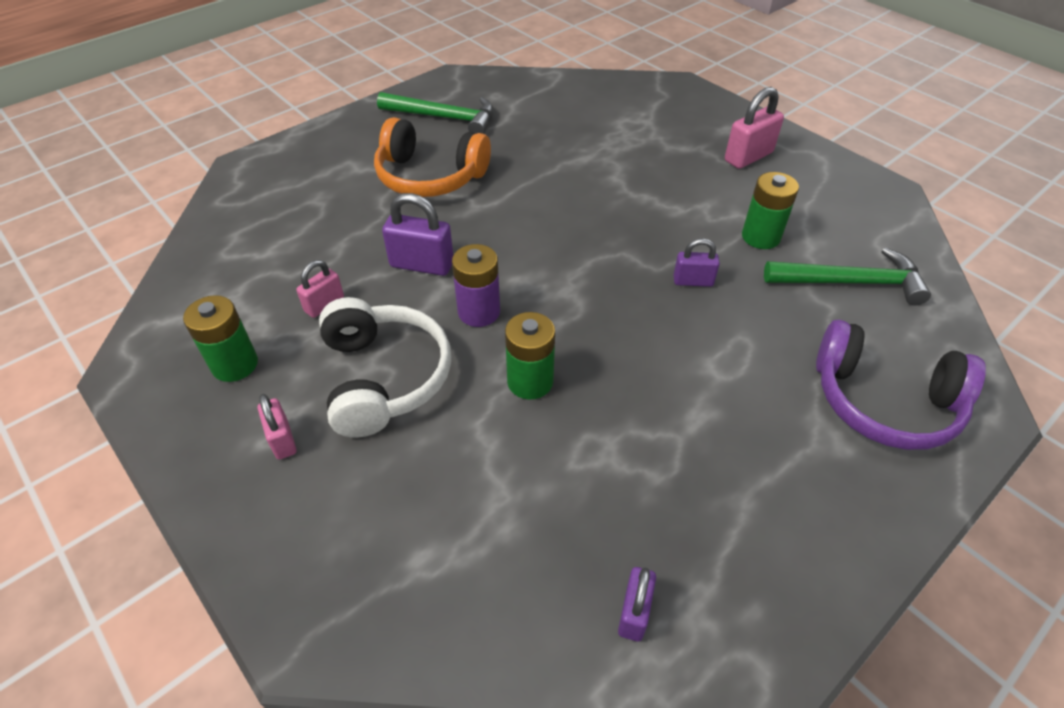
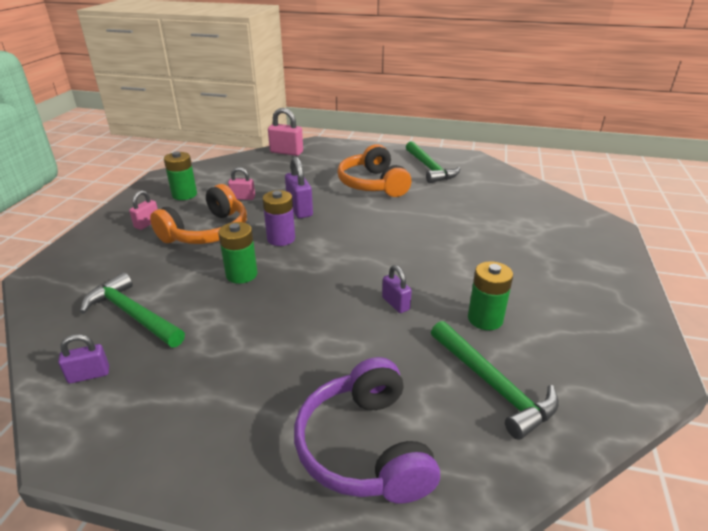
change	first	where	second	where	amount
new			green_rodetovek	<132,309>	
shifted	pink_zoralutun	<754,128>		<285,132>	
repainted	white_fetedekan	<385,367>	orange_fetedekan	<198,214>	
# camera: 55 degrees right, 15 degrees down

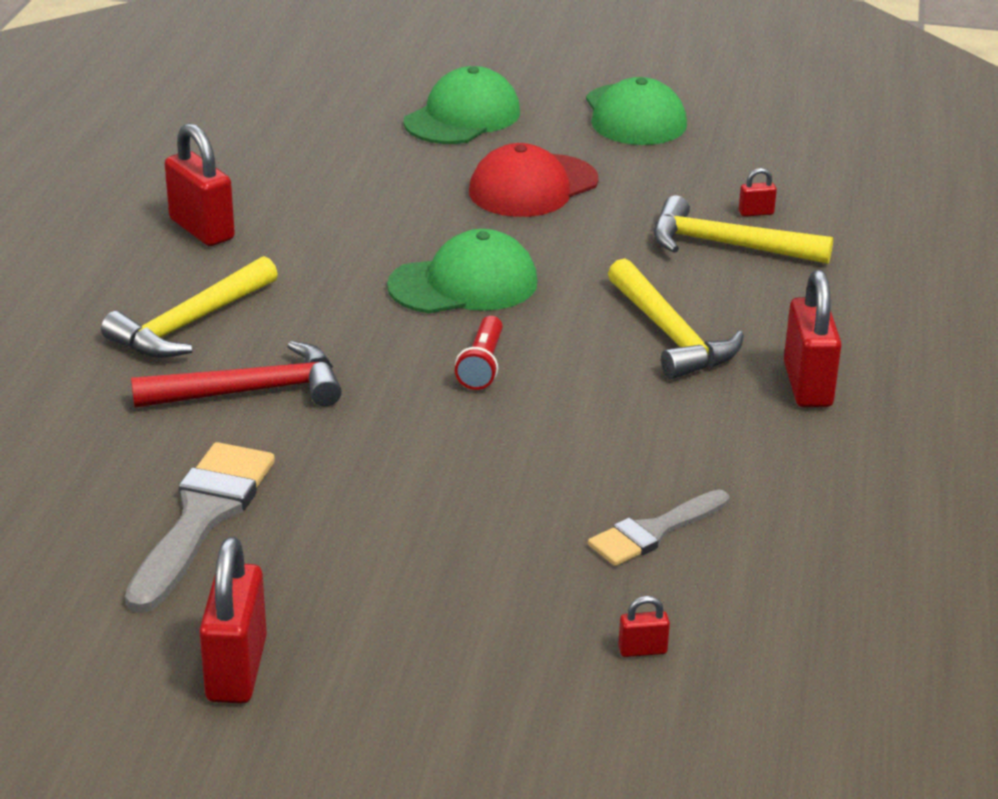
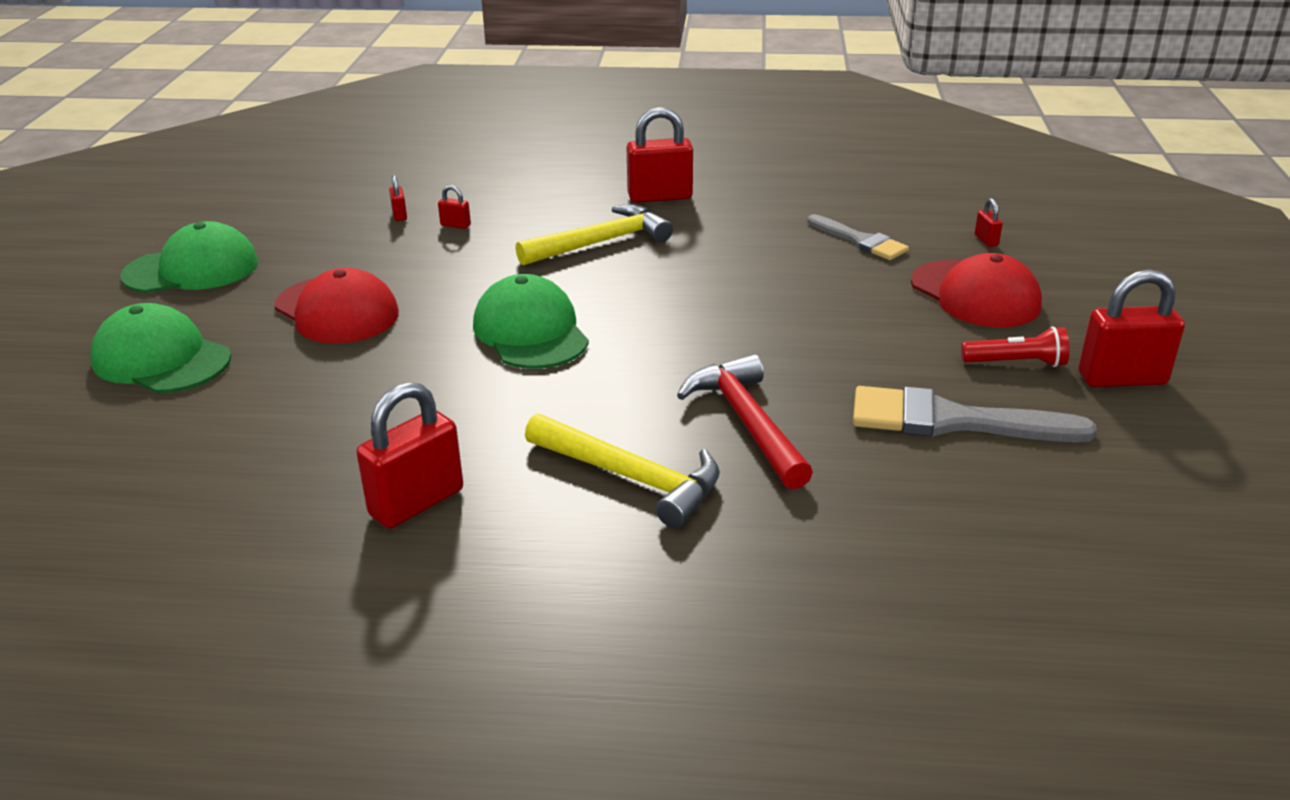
change	first	where	second	where	amount
new			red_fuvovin	<976,290>	
shifted	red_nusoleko	<479,353>		<1015,346>	
swapped	yellow_rodetovek	<743,229>	red_zoralutun	<454,207>	
# camera: 95 degrees left, 0 degrees up

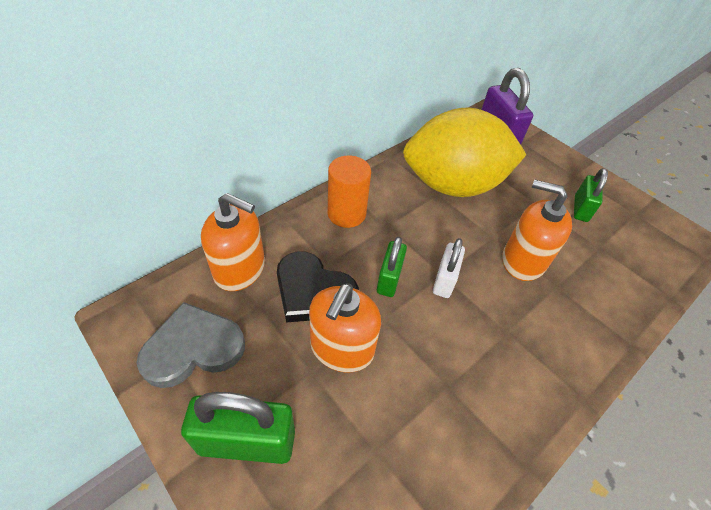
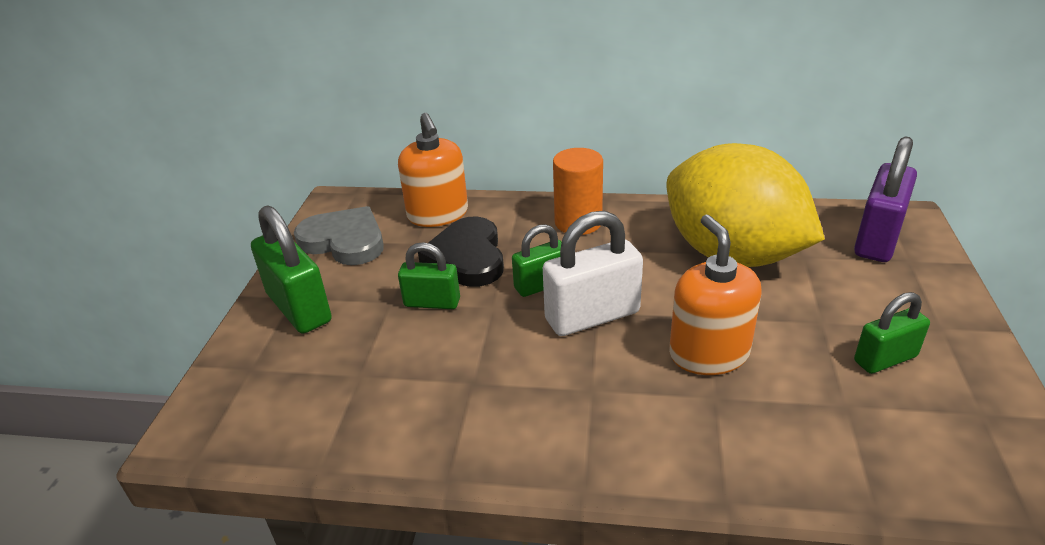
change	first	where	second	where	amount
swapped	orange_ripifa	<345,327>	green_zoralutun	<429,275>	
scaled	white_zoralutun	<449,268>		<593,273>	x1.62
# camera: 55 degrees right, 15 degrees down

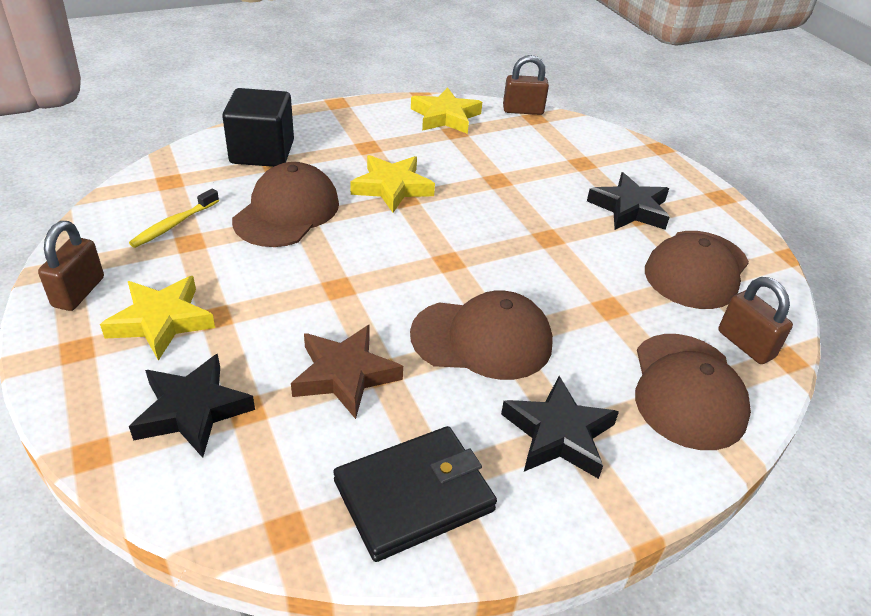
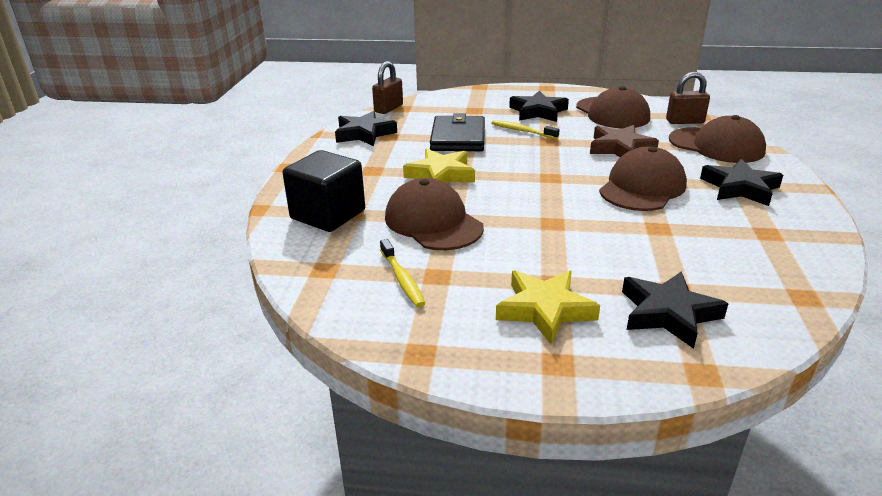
change	first	where	second	where	amount
gone	brown_zoralutun	<71,266>			
new			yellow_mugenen	<525,129>	
shifted	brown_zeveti	<347,371>		<624,141>	
shifted	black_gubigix	<415,494>		<457,132>	
repainted	yellow_zeveti	<446,110>	black_zeveti	<366,128>	
# camera: 55 degrees left, 10 degrees down

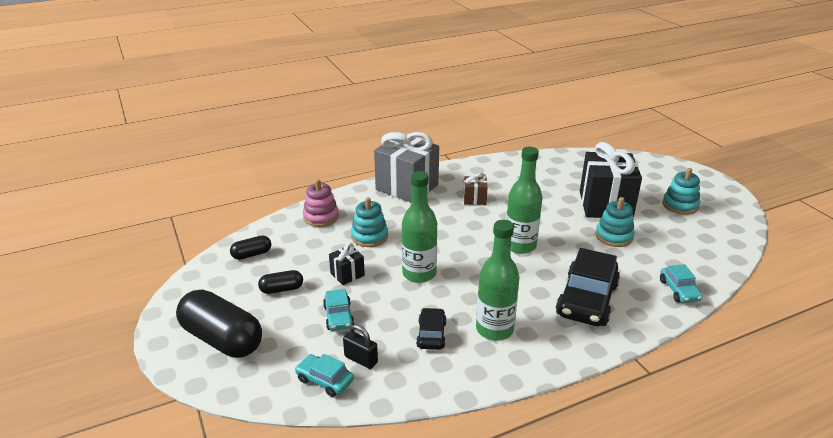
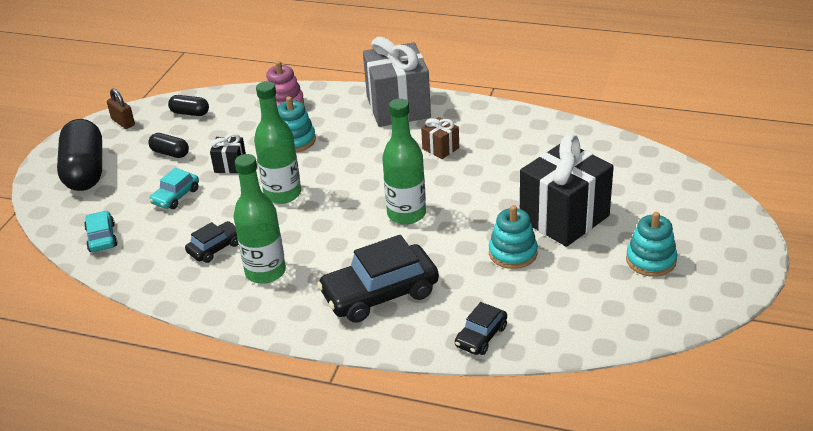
change	first	where	second	where	amount
gone	black_zoralutun	<360,346>			
new			brown_zoralutun	<121,108>	
repainted	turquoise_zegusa	<681,283>	black_zegusa	<481,328>	
# camera: 45 degrees right, 5 degrees up

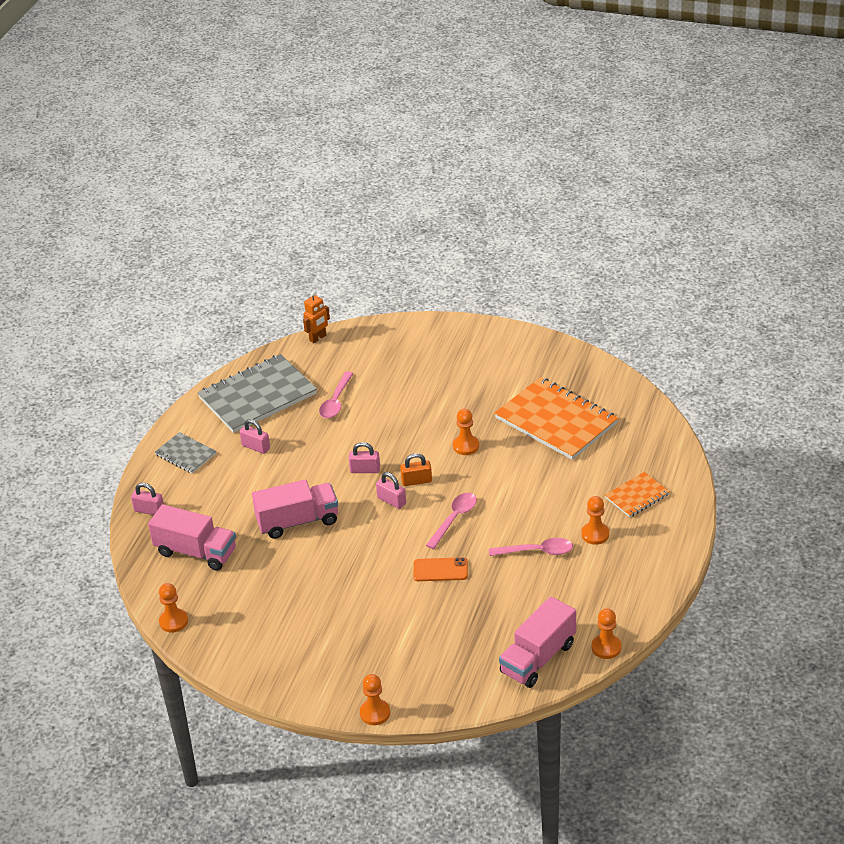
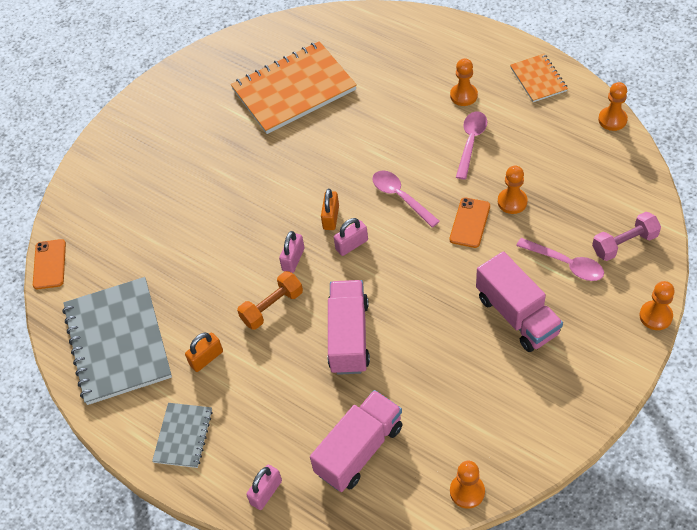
change	first	where	second	where	amount
new			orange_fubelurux	<270,300>	
new			pink_fubelurux	<626,236>	
shifted	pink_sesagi	<336,394>		<560,259>	
shifted	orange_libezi	<466,432>		<513,190>	
shifted	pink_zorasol	<537,642>		<519,301>	
shifted	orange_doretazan	<637,494>		<539,78>	
swapped	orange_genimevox	<316,317>	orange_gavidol	<49,264>	
repainted	pink_zoralutun	<255,436>	orange_zoralutun	<204,352>	
rotated	grey_doretazan	<185,452>		<182,435>	45 degrees counterclockwise
# camera: 70 degrees left, 15 degrees up

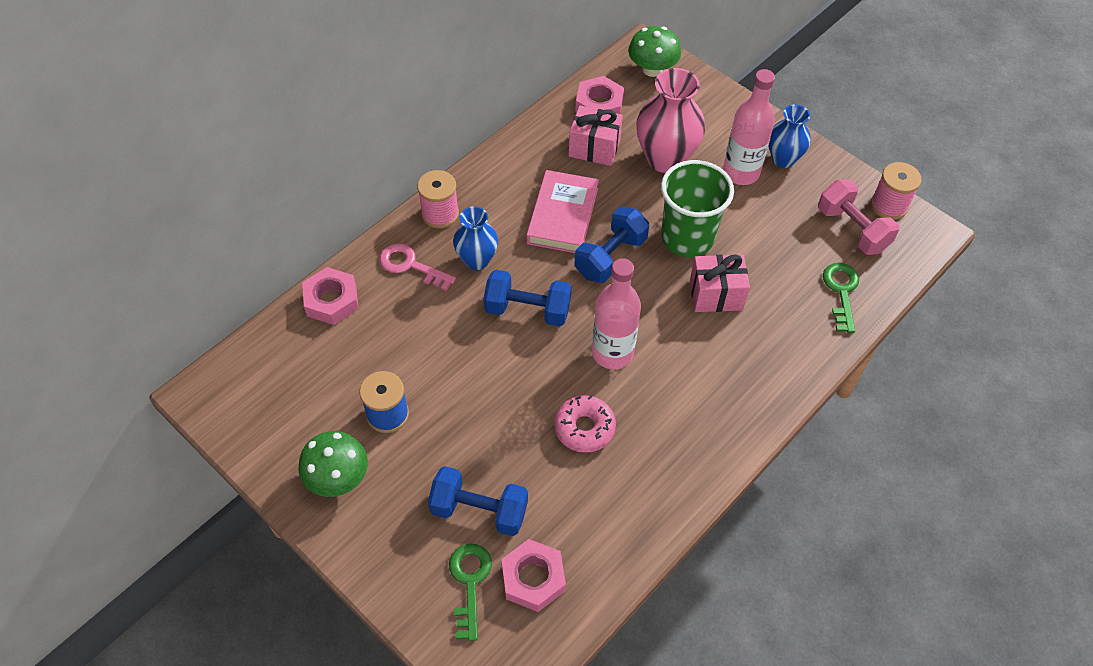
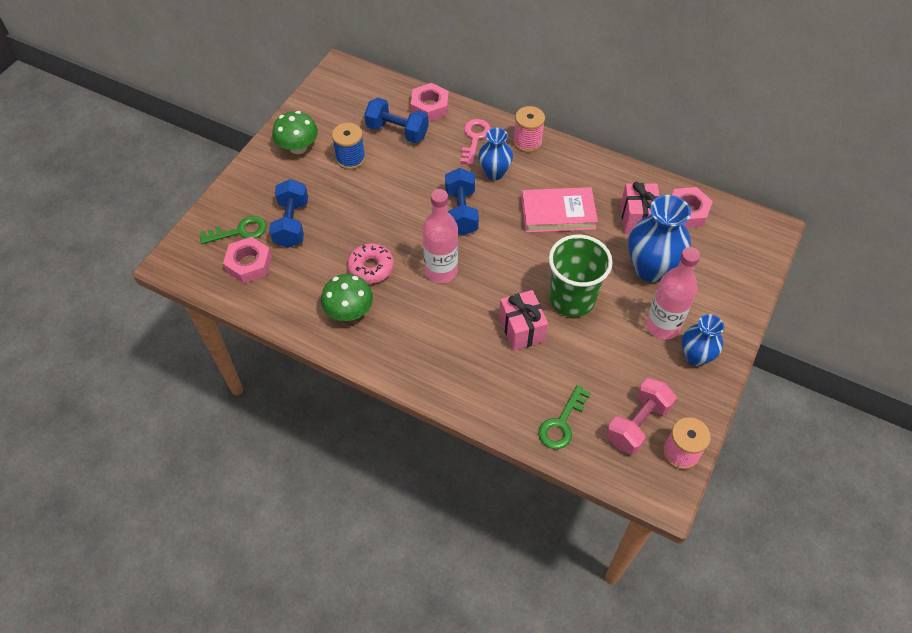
change	first	where	second	where	amount
shifted	blue_fubelurux	<611,245>		<396,120>	
shifted	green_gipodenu	<654,51>		<347,297>	
repainted	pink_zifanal	<670,120>	blue_zifanal	<659,238>	
rotated	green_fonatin	<841,298>		<564,417>	135 degrees clockwise
# camera: 75 degrees right, 0 degrees up

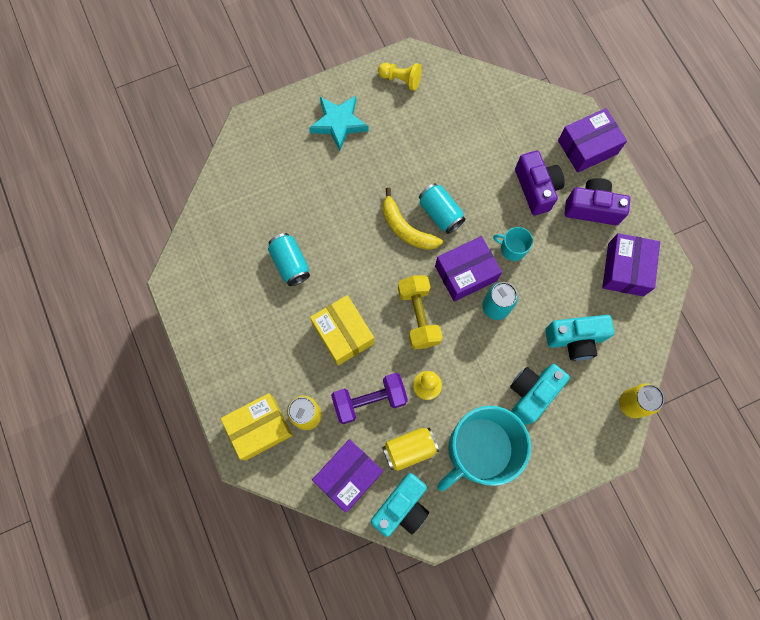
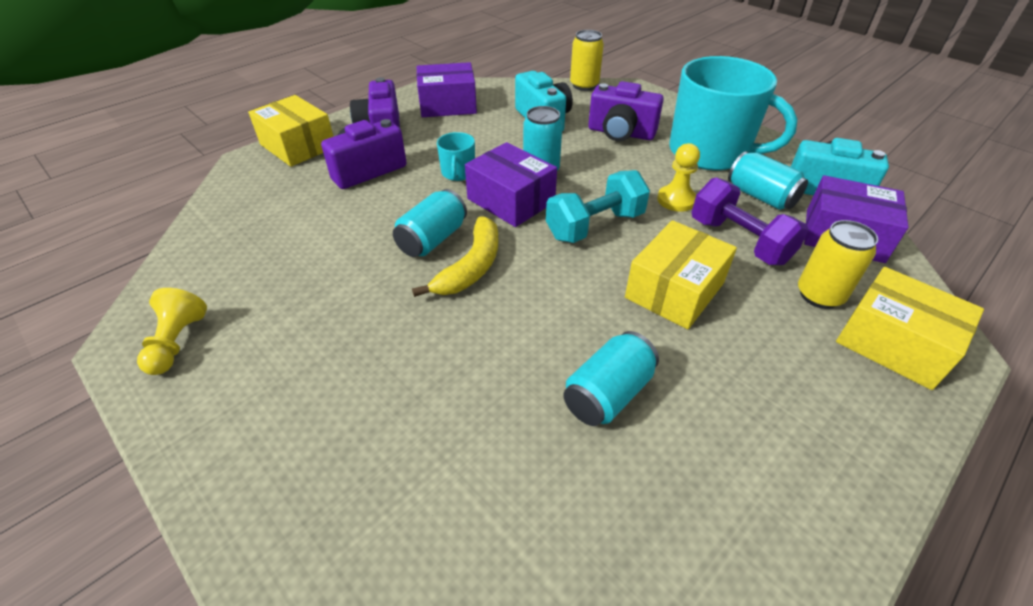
change	first	where	second	where	amount
gone	turquoise_zeveti	<339,123>			
repainted	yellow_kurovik	<410,449>	turquoise_kurovik	<768,180>	
repainted	yellow_fubelurux	<420,312>	turquoise_fubelurux	<598,206>	
repainted	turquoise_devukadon	<540,394>	purple_devukadon	<626,111>	
repainted	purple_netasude	<592,140>	yellow_netasude	<291,131>	
# camera: 110 degrees left, 30 degrees down

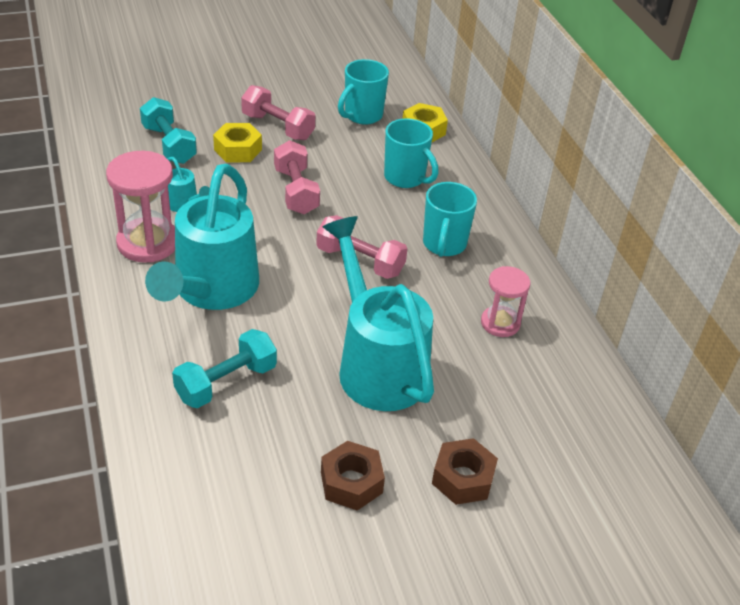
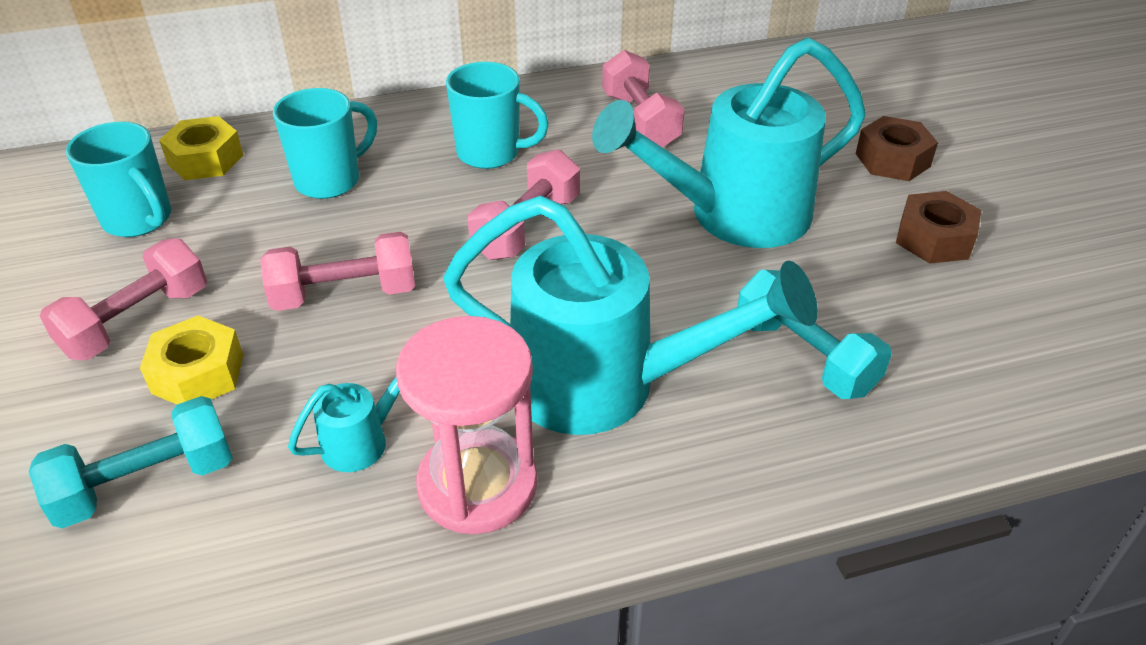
change	first	where	second	where	amount
swapped	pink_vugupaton	<505,301>	pink_fubelurux	<643,99>	
# camera: 85 degrees left, 0 degrees up

